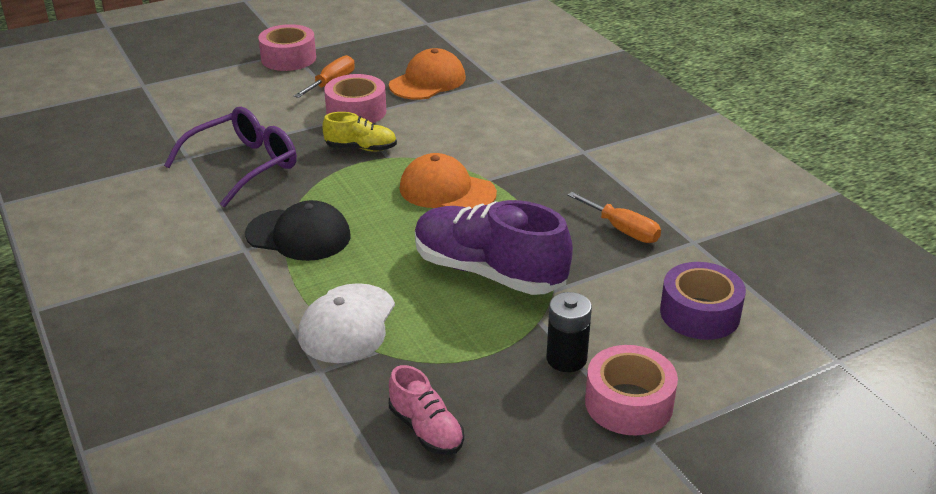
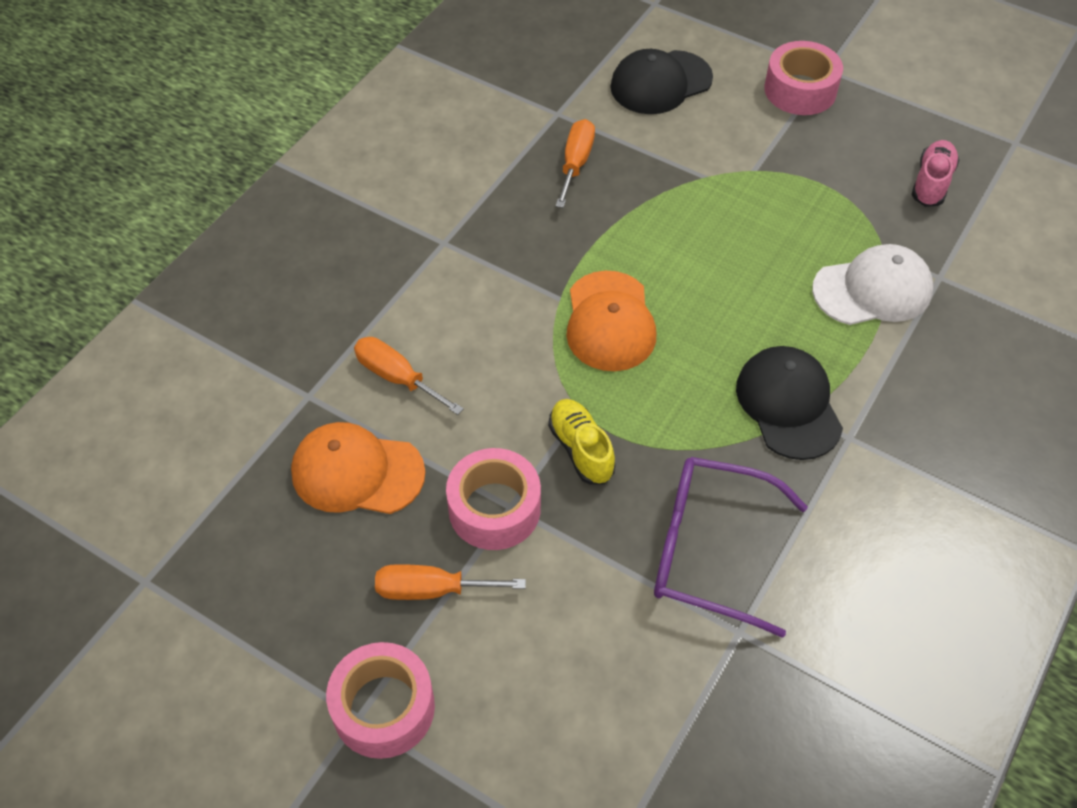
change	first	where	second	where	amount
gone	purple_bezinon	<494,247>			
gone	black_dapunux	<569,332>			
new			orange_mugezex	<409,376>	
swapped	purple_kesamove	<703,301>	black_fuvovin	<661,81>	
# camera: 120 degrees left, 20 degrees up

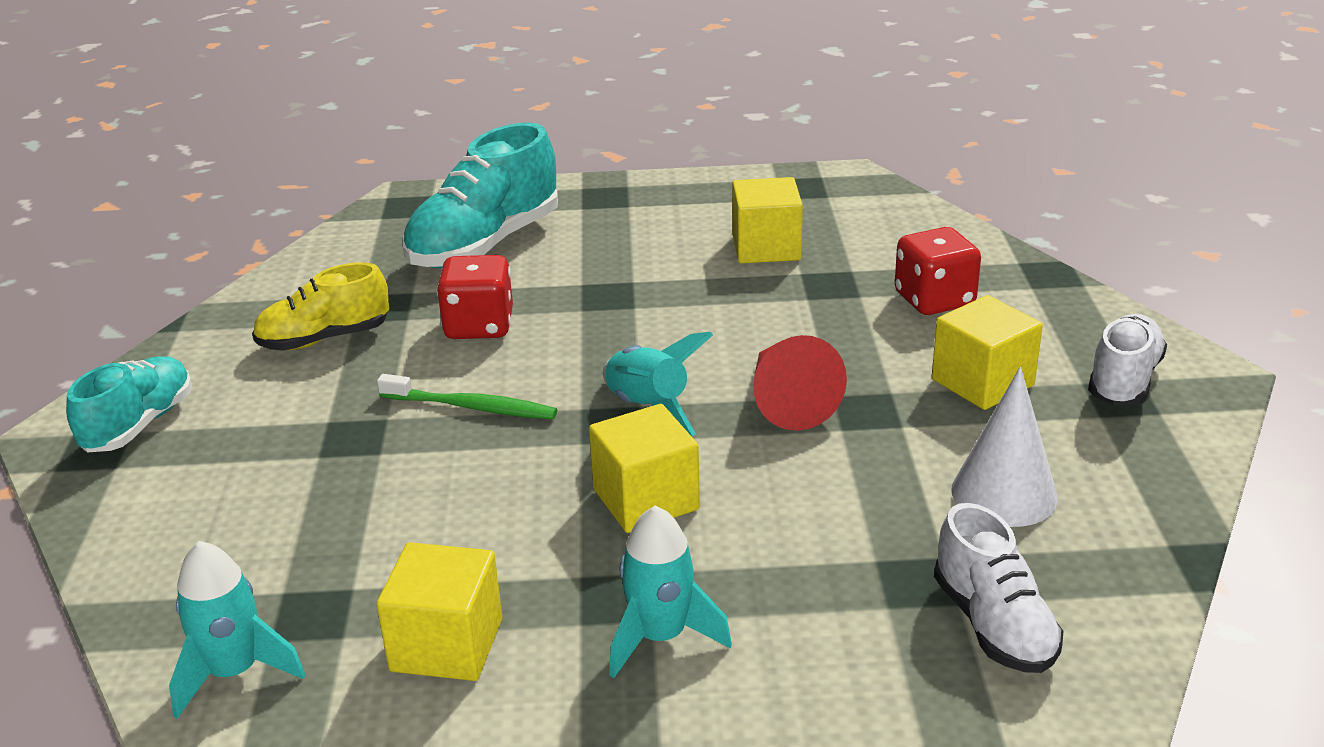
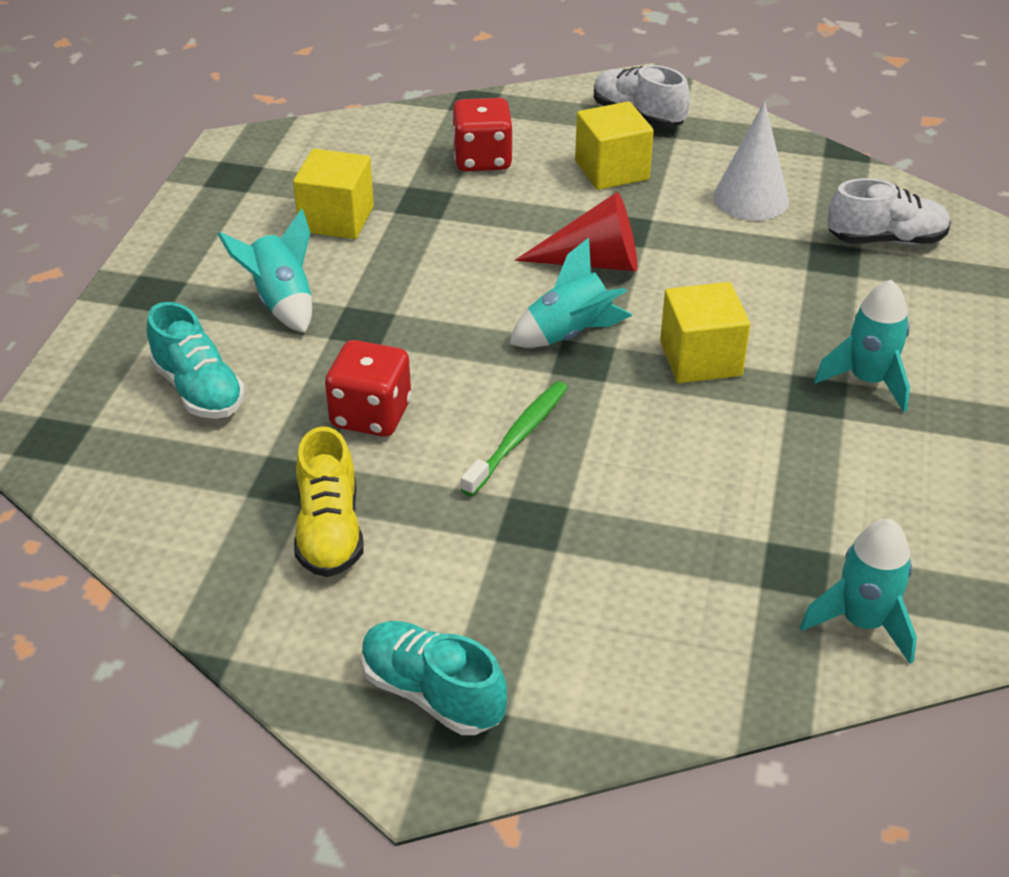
change	first	where	second	where	amount
gone	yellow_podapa	<439,611>			
new			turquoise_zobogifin	<264,270>	
scaled	turquoise_bezinon	<480,196>		<196,360>	x0.62
# camera: 75 degrees left, 10 degrees up

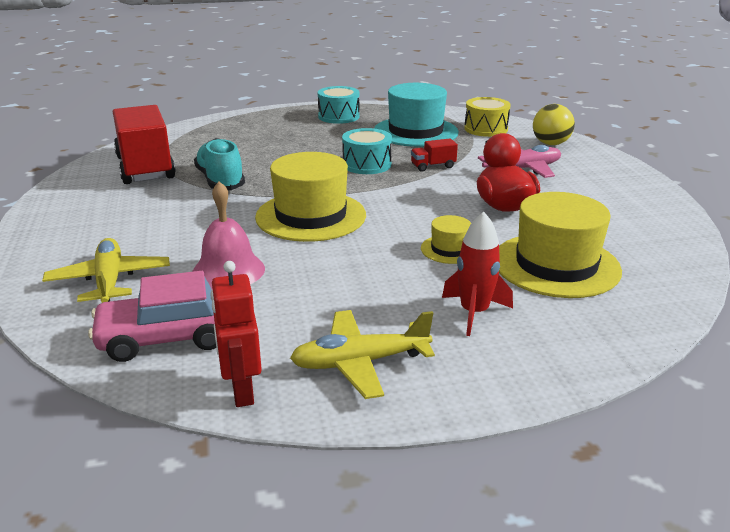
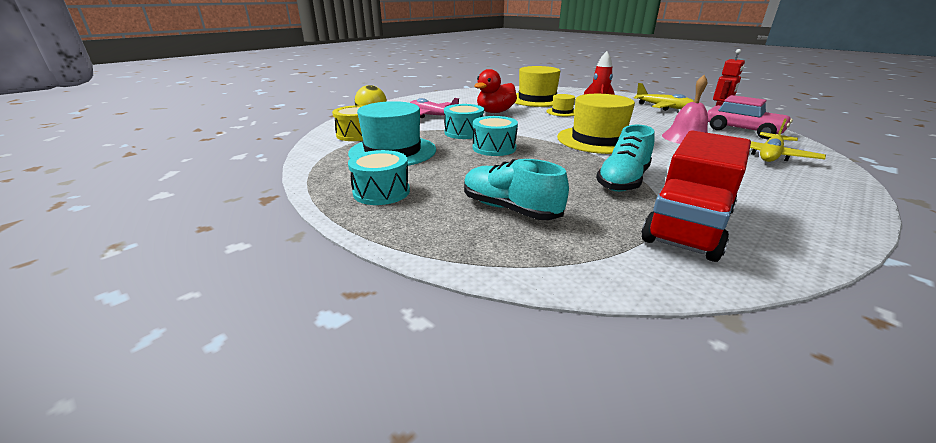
change	first	where	second	where	amount
new			turquoise_bezinon	<516,189>	
swapped	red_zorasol	<434,155>	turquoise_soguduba	<464,121>	
# camera: 125 degrees left, 0 degrees up

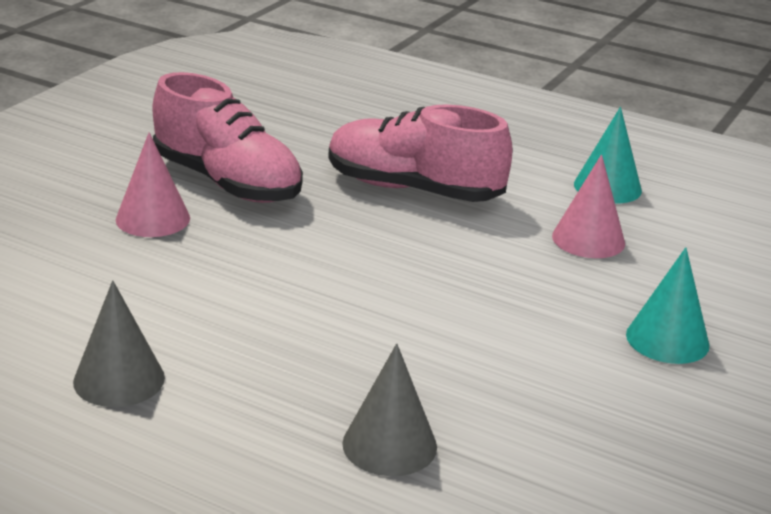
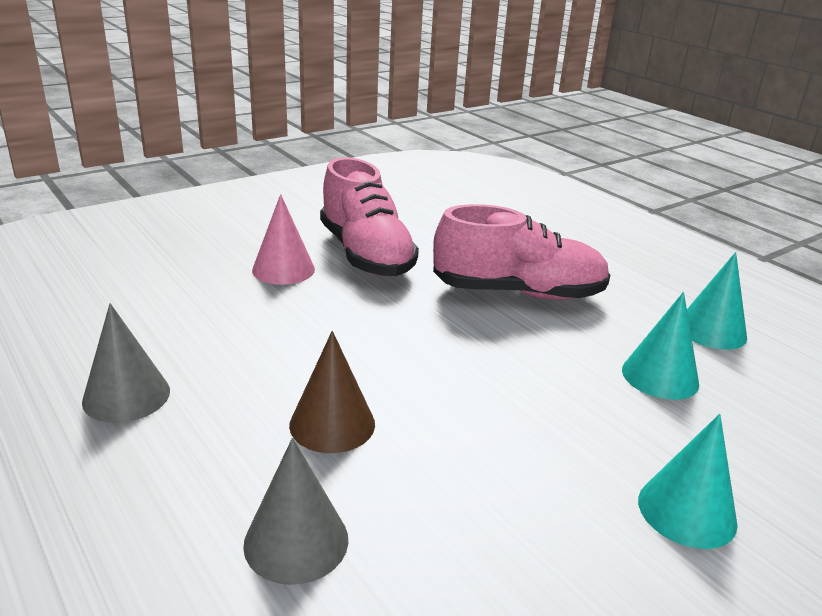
change	first	where	second	where	amount
new			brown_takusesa	<332,392>	
repainted	pink_takusesa	<588,206>	turquoise_takusesa	<660,346>	
rotated	pink_bezinon	<420,153>		<521,252>	135 degrees clockwise
# camera: 25 degrees right, 0 degrees up

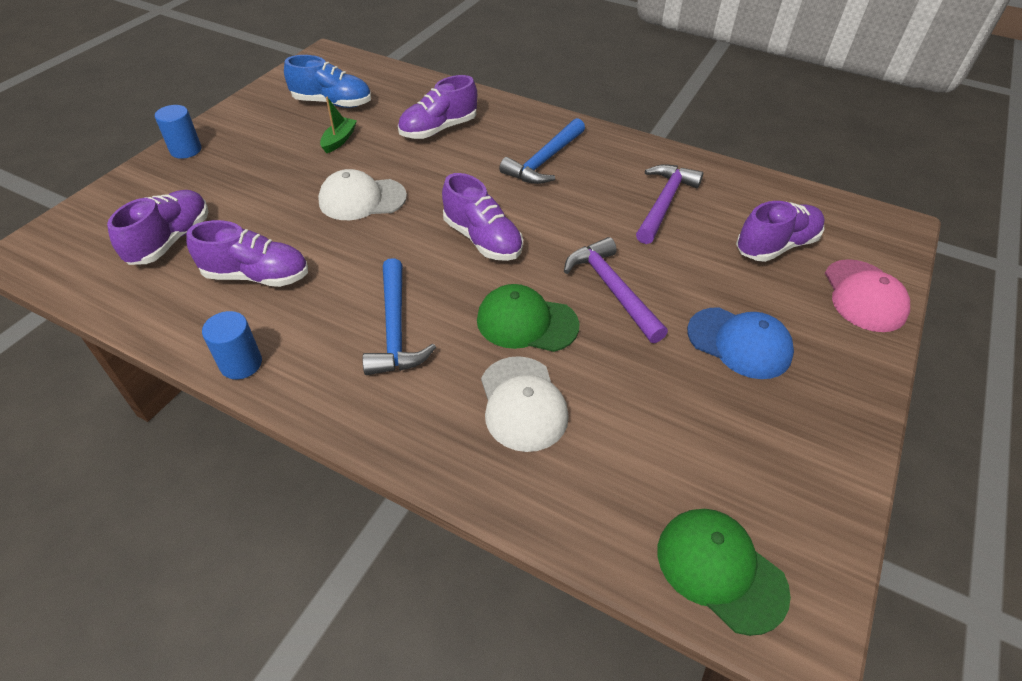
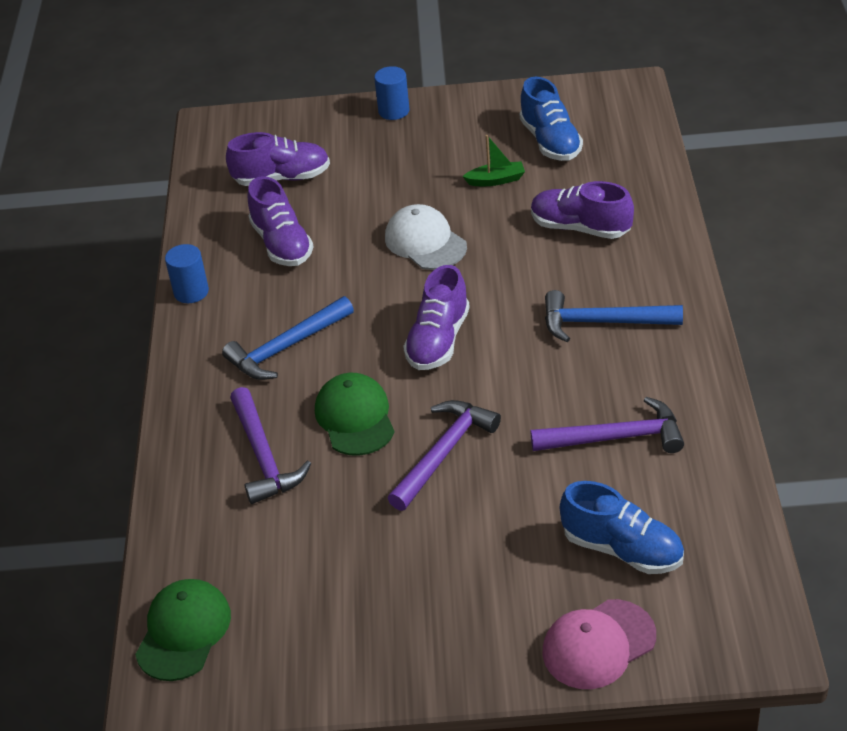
change	first	where	second	where	amount
gone	blue_fuvovin	<740,343>			
swapped	white_fuvovin	<525,404>	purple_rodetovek	<270,445>	
repainted	purple_bezinon	<780,231>	blue_bezinon	<622,527>	
# camera: 65 degrees right, 5 degrees down

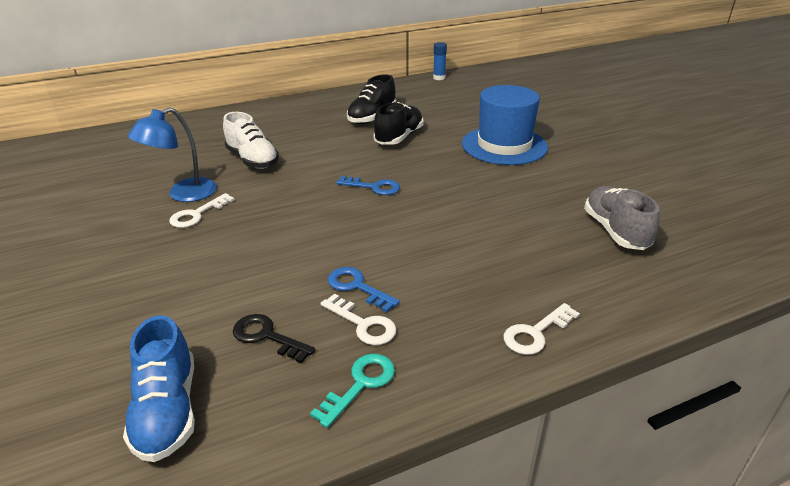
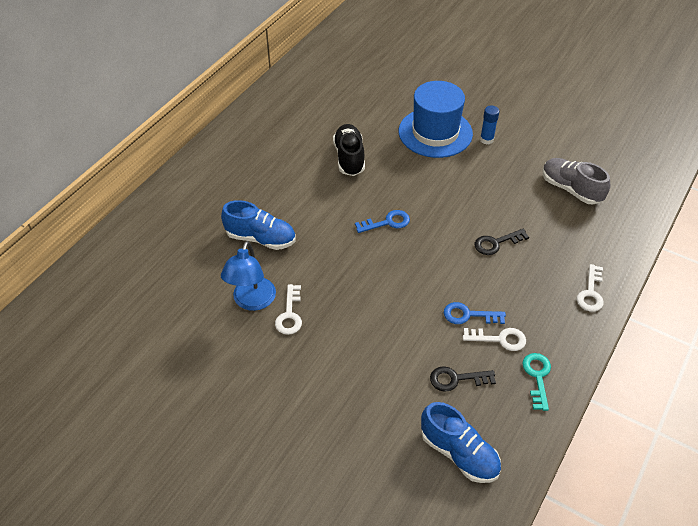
change	first	where	second	where	amount
gone	black_bezinon	<371,99>			
new			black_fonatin	<502,242>	
shifted	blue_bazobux	<440,61>		<490,125>	
repainted	white_bezinon	<251,140>	blue_bezinon	<258,225>	
# camera: 35 degrees left, 15 degrees up

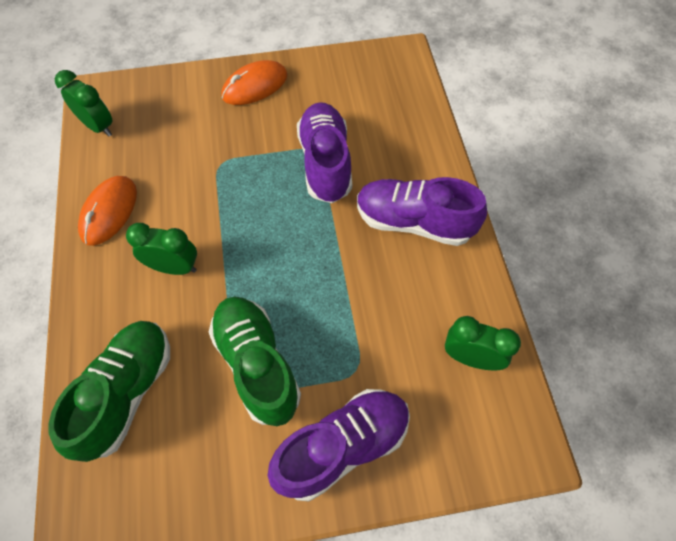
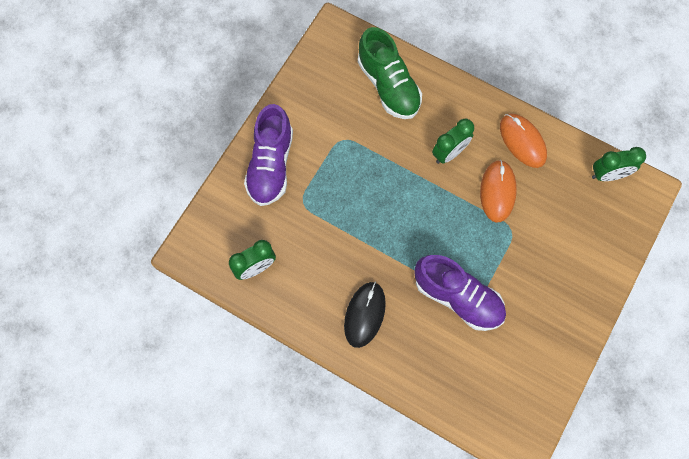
change	first	where	second	where	amount
gone	green_bezinon	<255,361>			
shifted	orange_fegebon	<254,82>		<498,191>	
swapped	purple_bezinon	<422,211>	black_fegebon	<365,315>	
# camera: 130 degrees right, 10 degrees up

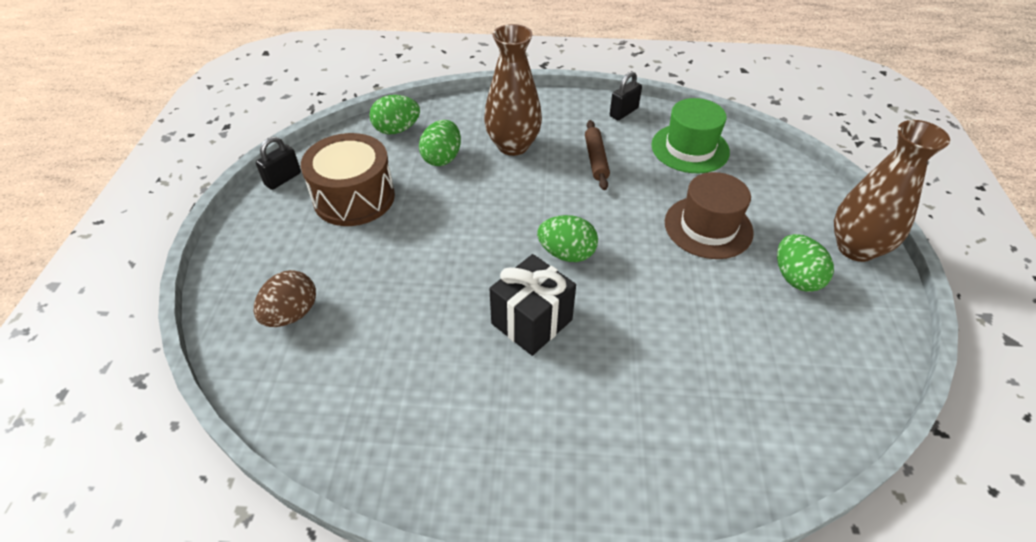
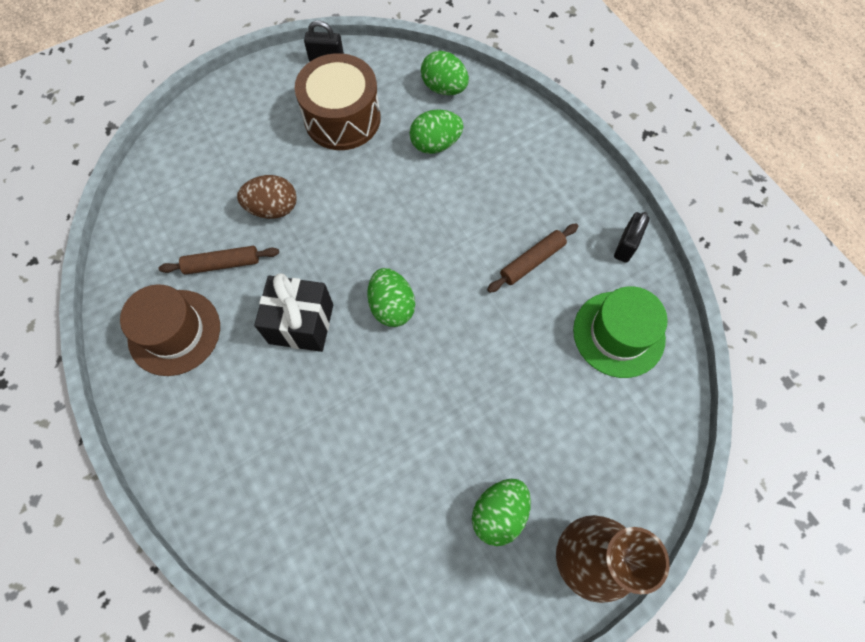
change	first	where	second	where	amount
gone	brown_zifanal	<513,90>			
new			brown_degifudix	<219,260>	
shifted	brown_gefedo	<285,298>		<267,197>	
shifted	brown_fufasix	<709,215>		<170,330>	
rotated	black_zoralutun	<626,95>		<631,237>	75 degrees counterclockwise
# camera: 55 degrees right, 20 degrees up

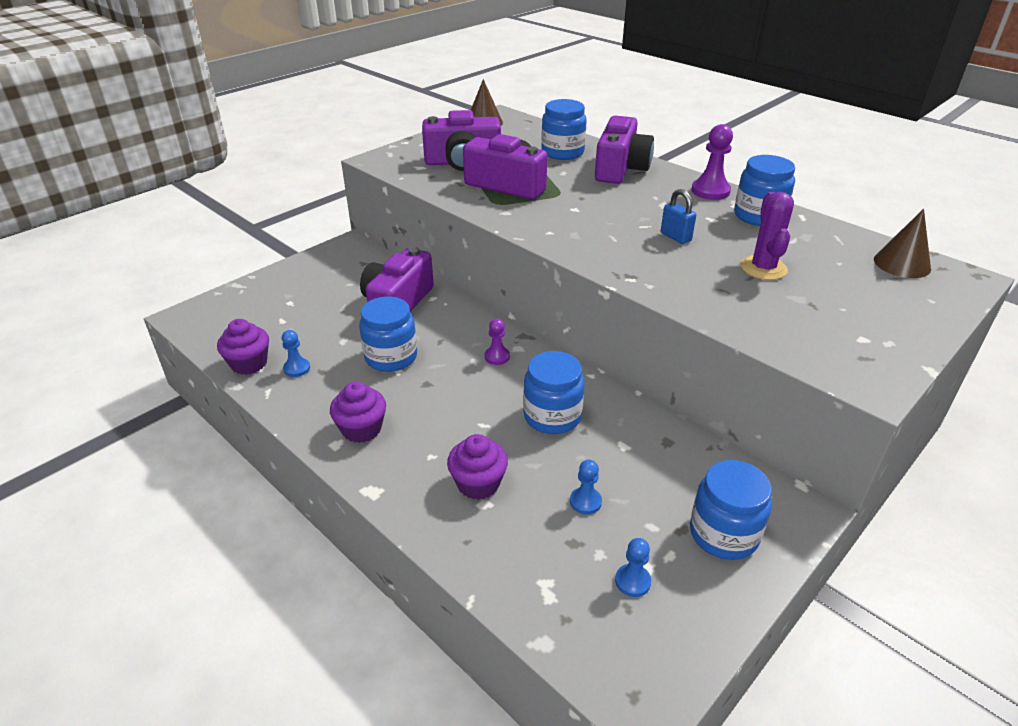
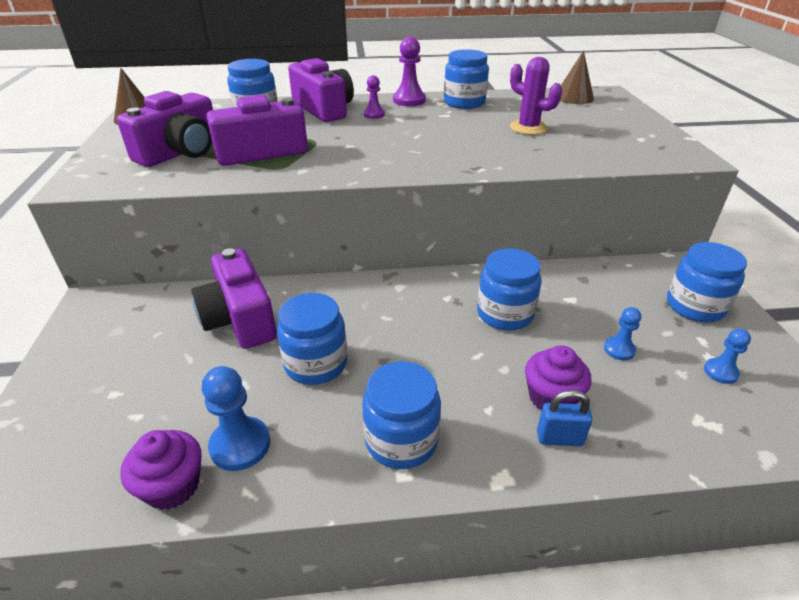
change	first	where	second	where	amount
shifted	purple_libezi	<497,342>		<374,97>	
shifted	blue_zoralutun	<678,216>		<565,418>	
swapped	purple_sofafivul	<358,412>	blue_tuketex	<401,415>	
scaled	blue_libezi	<296,353>		<236,418>	x1.65
# camera: 50 degrees left, 0 degrees up

